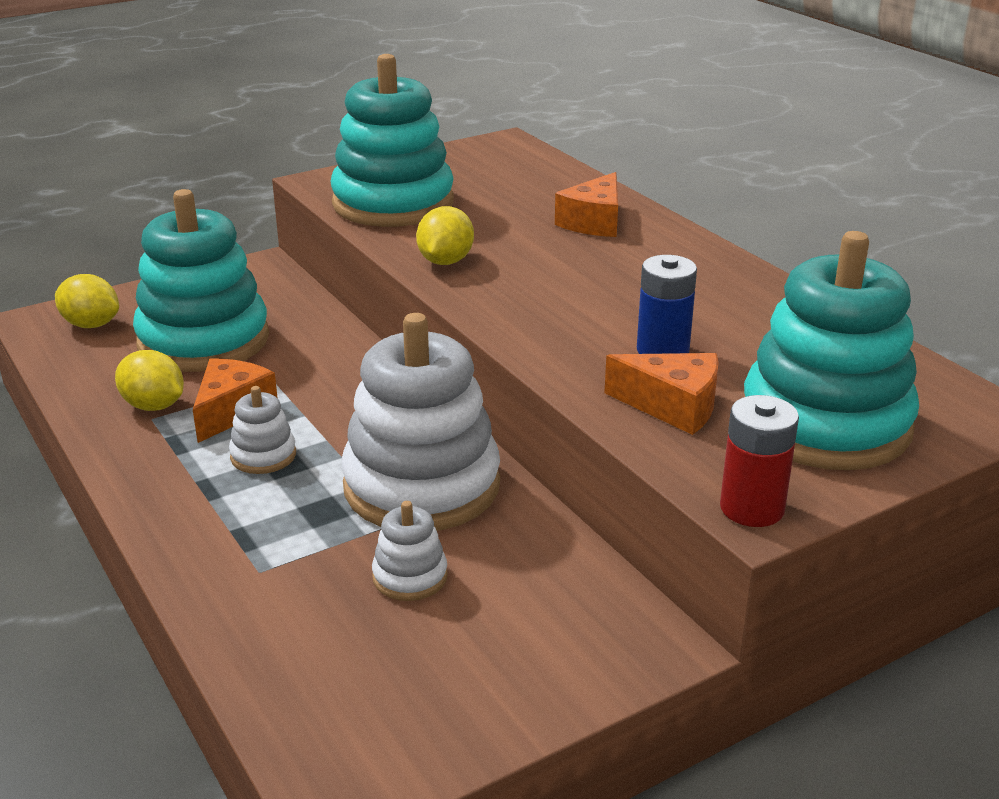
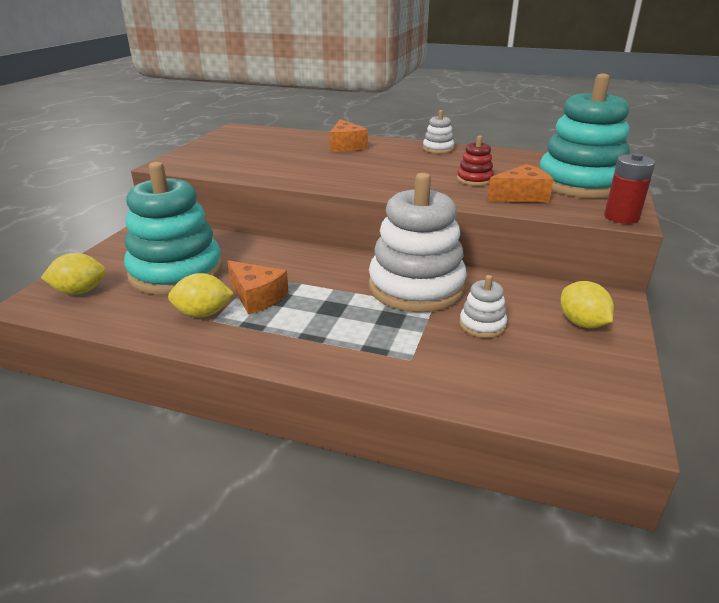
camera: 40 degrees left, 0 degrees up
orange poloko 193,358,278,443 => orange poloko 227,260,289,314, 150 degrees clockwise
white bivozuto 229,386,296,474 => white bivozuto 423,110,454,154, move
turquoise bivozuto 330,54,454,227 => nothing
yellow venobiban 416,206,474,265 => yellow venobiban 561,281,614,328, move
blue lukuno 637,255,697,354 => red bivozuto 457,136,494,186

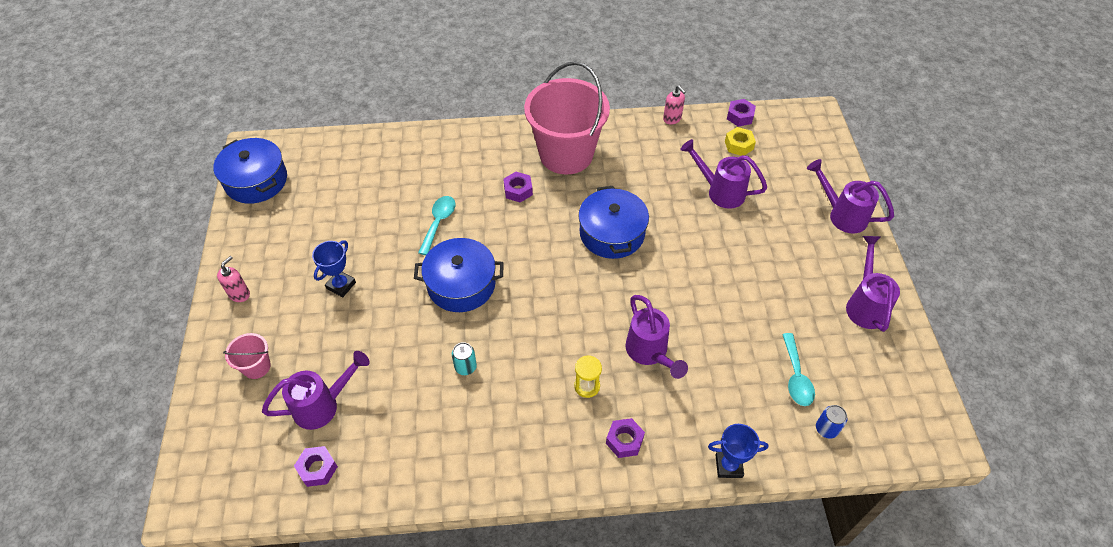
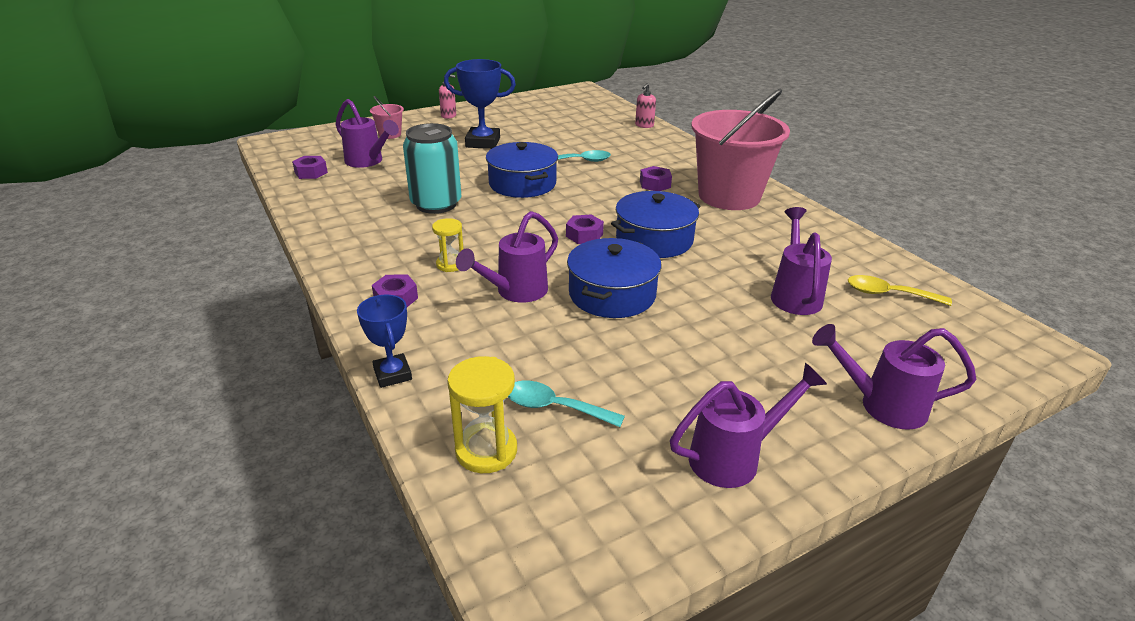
camera: 65 degrees right, 20 degrees down
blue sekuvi 213,138,287,204 => blue sekuvi 567,238,661,318, move
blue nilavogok 312,240,356,297 => blue nilavogok 444,59,516,149, x1.60
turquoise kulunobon 452,342,477,375 => turquoise kulunobon 403,123,462,214, x2.35
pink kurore 663,86,686,124 => pink kurore 635,83,656,128, move
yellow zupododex 725,127,756,156 => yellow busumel 848,275,952,306
purple zupododex 727,99,756,127 => purple zupododex 566,215,604,244, move
turquoise busumel 782,333,815,406 => turquoise busumel 508,381,625,427, 45 degrees clockwise
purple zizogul 807,159,894,233 => purple zizogul 812,324,977,430, 90 degrees counterclockwise
blue kulunobon 816,405,847,439 => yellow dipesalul 447,356,517,473

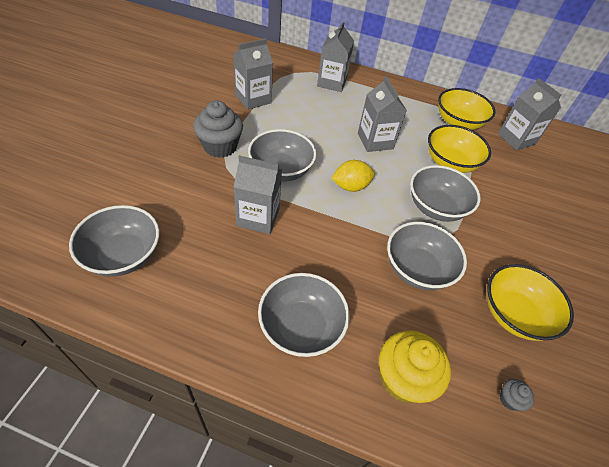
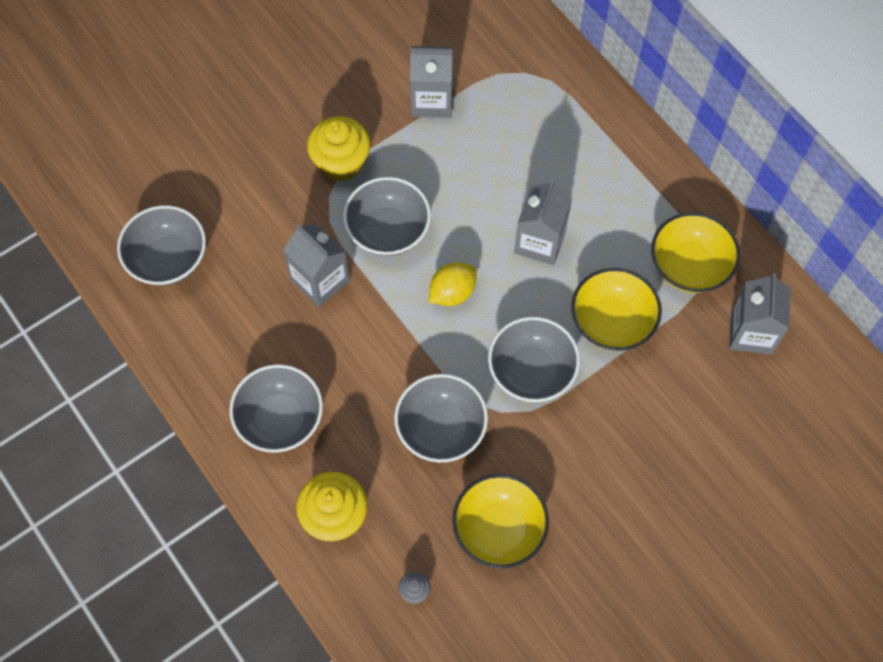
camera: 40 degrees right, 15 degrees up
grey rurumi 193,100,243,158 => yellow rurumi 307,116,371,181
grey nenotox 317,21,354,92 => nothing
yellow venobiban 331,160,375,192 => yellow venobiban 429,262,477,306, 60 degrees counterclockwise

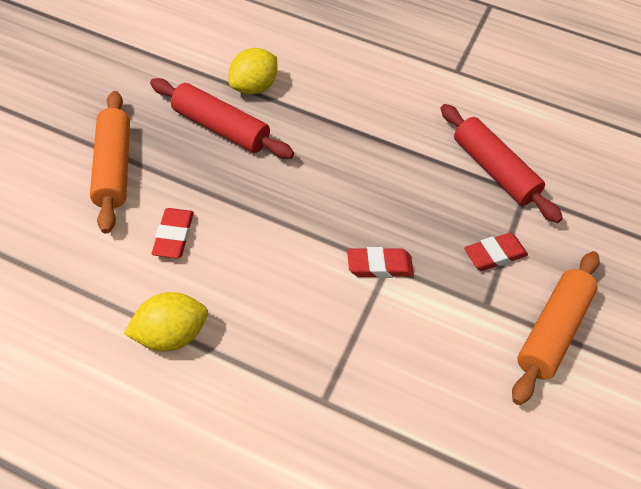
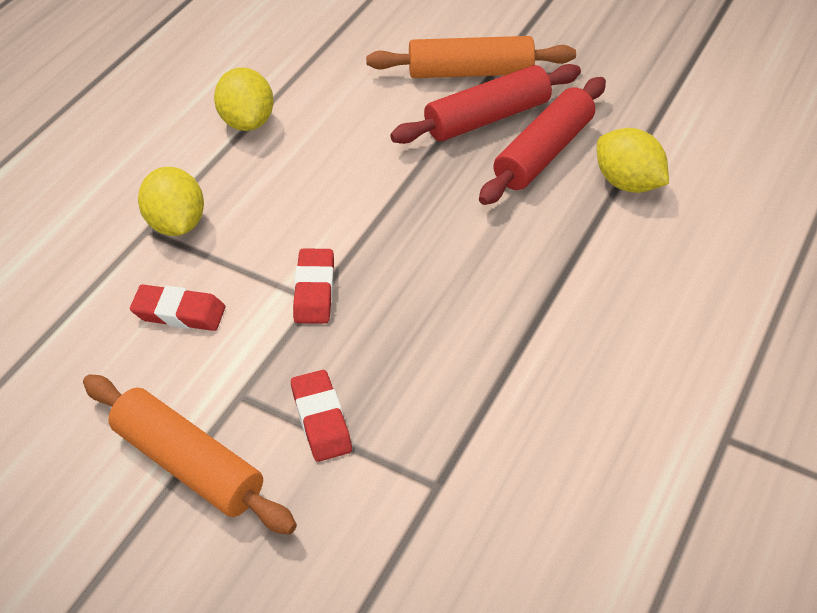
camera: 100 degrees right, 5 degrees down
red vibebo 152,208,194,258 => red vibebo 130,285,225,331, move
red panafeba 440,104,563,223 => red panafeba 390,64,581,144, move
nothing => yellow venobiban 138,167,204,236

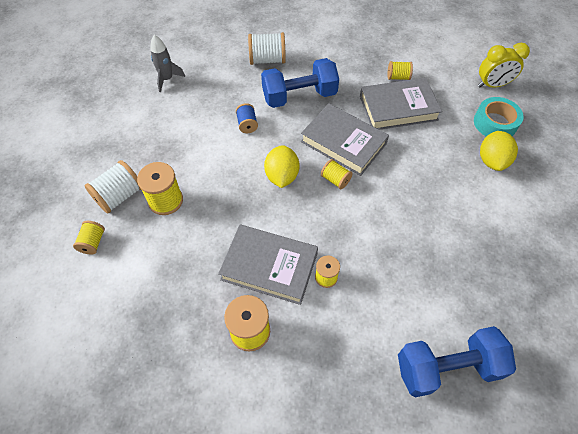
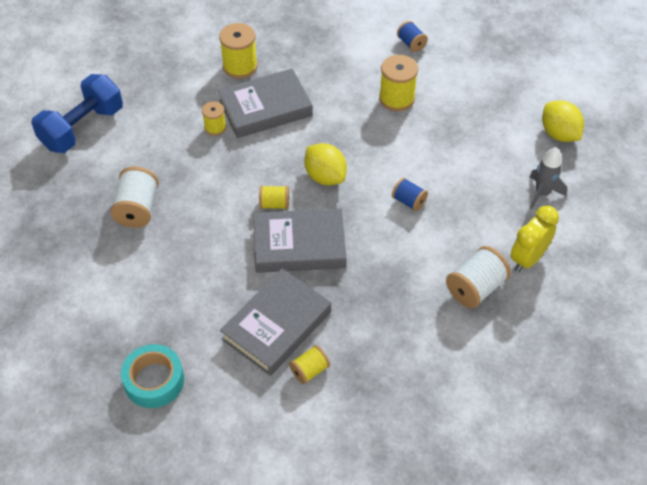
camera: 140 degrees right, 5 degrees down
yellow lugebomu 73,221,105,255 => blue lugebomu 397,21,428,52
white lugebomu 84,160,141,213 => white lugebomu 110,166,159,228, move
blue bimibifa 261,58,339,108 => nothing
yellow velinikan 478,43,530,87 => yellow velinikan 510,206,559,272, move
yellow venobiban 480,131,518,171 => yellow venobiban 542,101,584,142, move

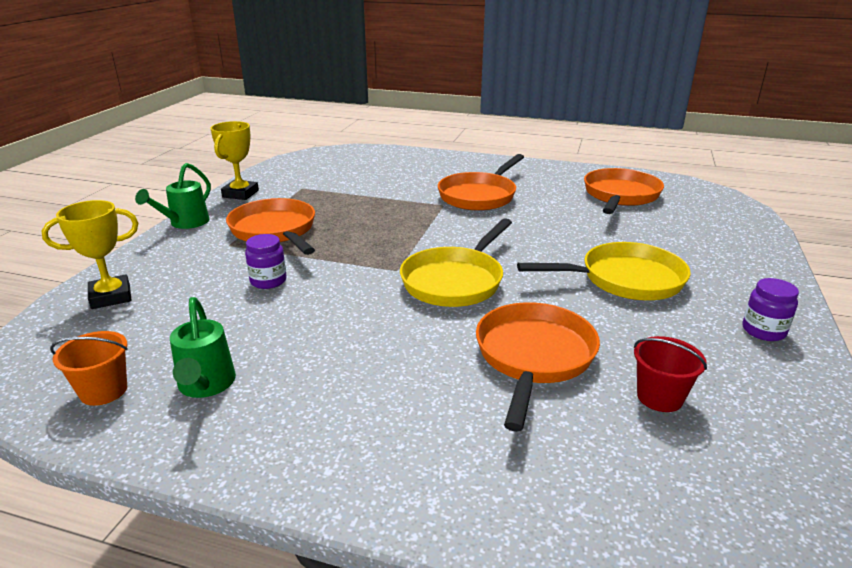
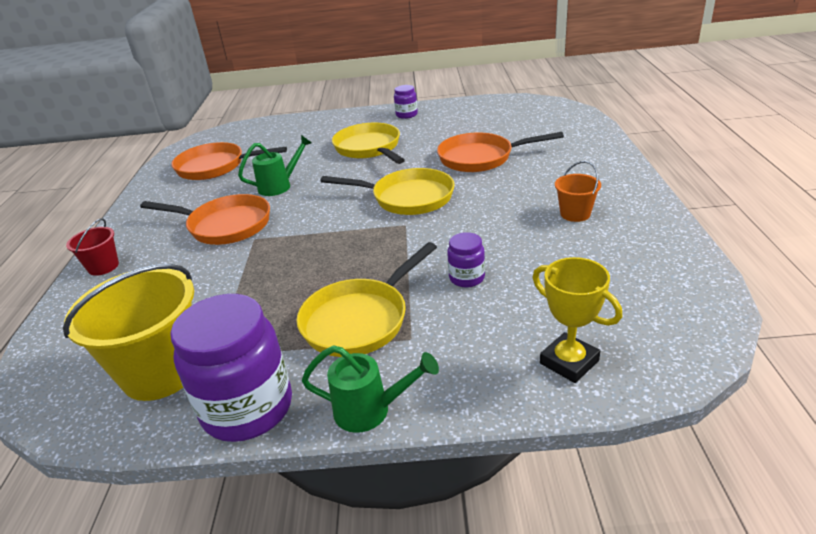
camera: 105 degrees left, 5 degrees up
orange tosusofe 50,331,128,406 => orange tosusofe 555,161,601,222, move
green zizogul 170,297,236,398 => green zizogul 238,135,312,196, move
yellow nilavogok 210,121,259,200 => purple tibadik 170,294,292,442
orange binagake 226,198,315,255 => yellow binagake 296,242,437,357
red tosusofe 634,336,707,412 => red tosusofe 66,218,119,276, move
nothing => yellow tosusofe 63,264,194,401

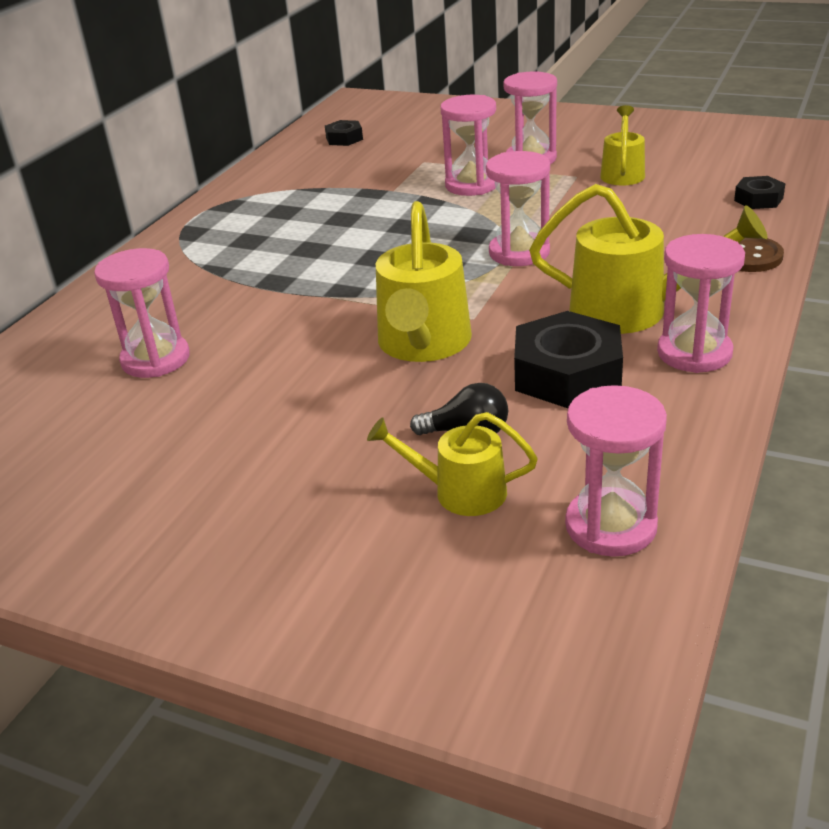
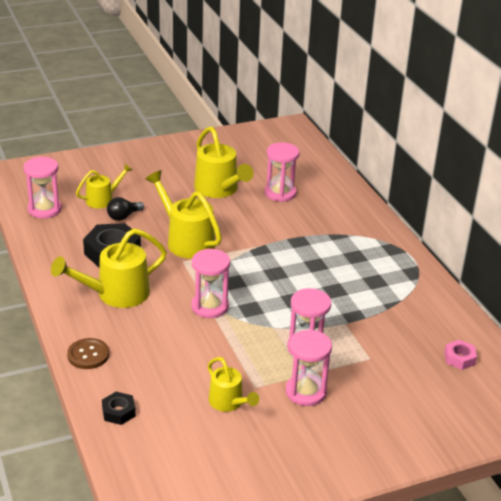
camera: 130 degrees right, 0 degrees up
black zupododex 325,120,363,146 => pink zupododex 444,340,477,370
pink dipesalul 657,234,745,373 => nothing
nothing => yellow zizogul 194,126,254,198

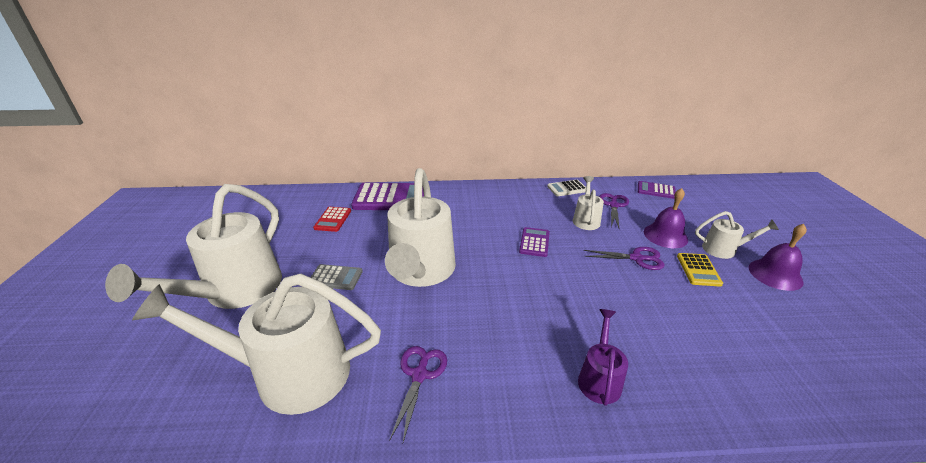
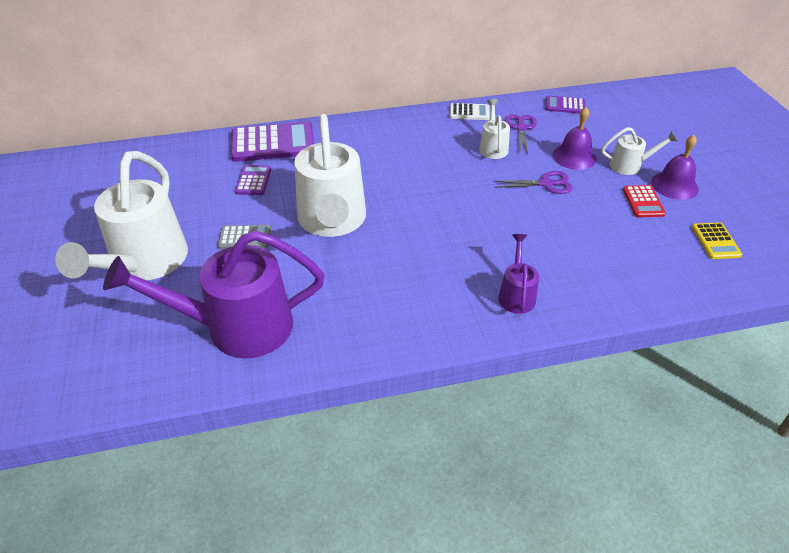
camera: 10 degrees left, 10 degrees up
white zizogul 132,274,381,415 => purple zizogul 103,230,325,358
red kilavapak 313,207,351,232 => red kilavapak 623,185,666,217, move
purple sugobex 390,346,447,442 => nothing
purple kilavapak 519,227,550,257 => purple kilavapak 235,165,271,195, move
white kilavapak 547,180,586,196 => white kilavapak 450,103,490,120, 150 degrees counterclockwise
yellow kilavapak 677,253,723,287 => yellow kilavapak 692,222,742,259, move

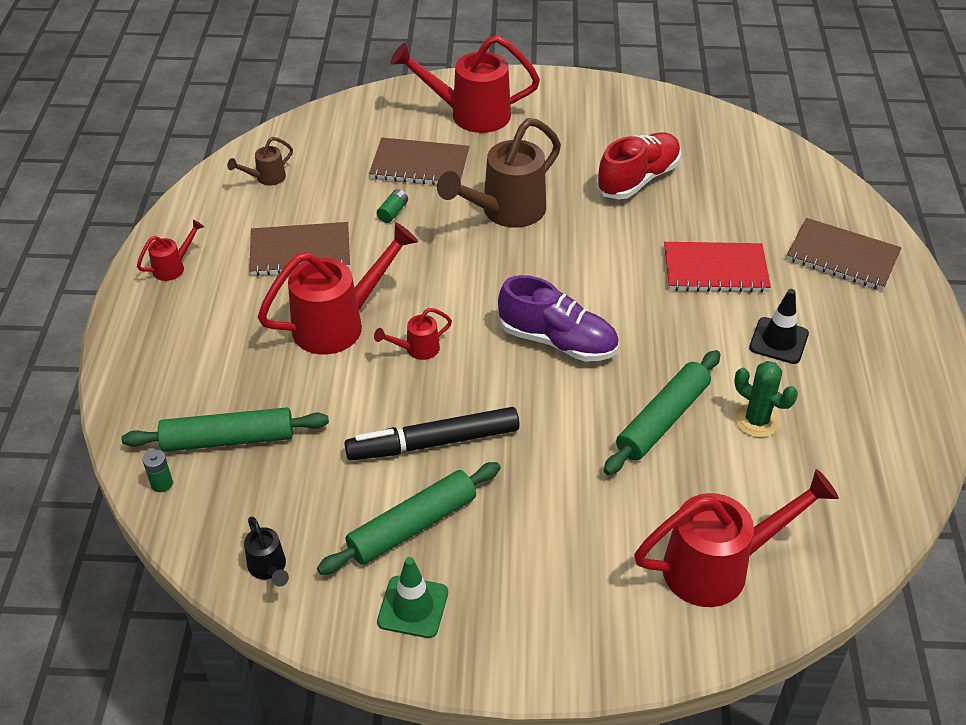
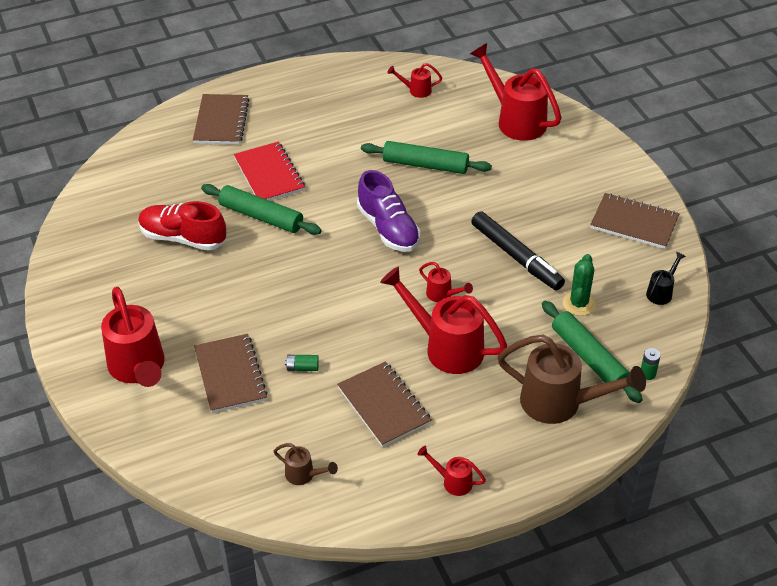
camera: 115 degrees left, 0 degrees up
green panafeba 317,462,501,575 => green panafeba 201,184,322,235, move
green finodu 377,557,448,638 => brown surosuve 590,193,680,249
brown zizogul 437,118,561,228 => brown zizogul 497,335,646,424, move
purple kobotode 498,275,619,362 => purple kobotode 357,170,420,252, 150 degrees clockwise
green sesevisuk 734,361,798,438 => green sesevisuk 563,254,596,316, move
black finodu 749,289,809,364 => nothing
nothing => red zizogul 388,63,442,98

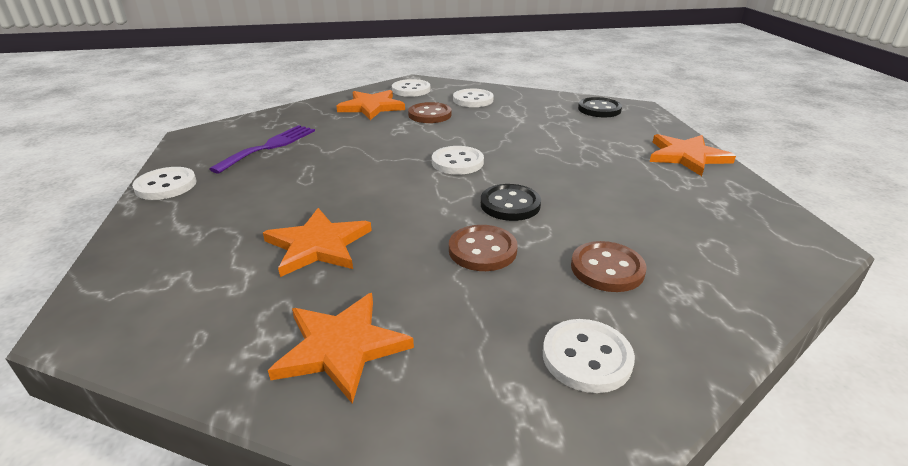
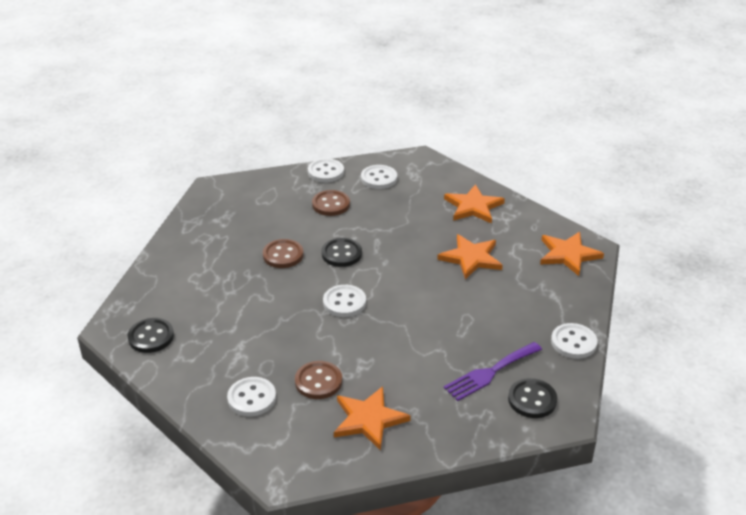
camera: 155 degrees left, 5 degrees up
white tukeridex 392,79,431,97 => white tukeridex 308,159,344,182, move
brown tukeridex 449,225,518,271 => brown tukeridex 263,239,304,268, move
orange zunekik 650,134,736,176 => orange zunekik 540,232,604,276, move
nothing => black tukeridex 508,378,557,418

